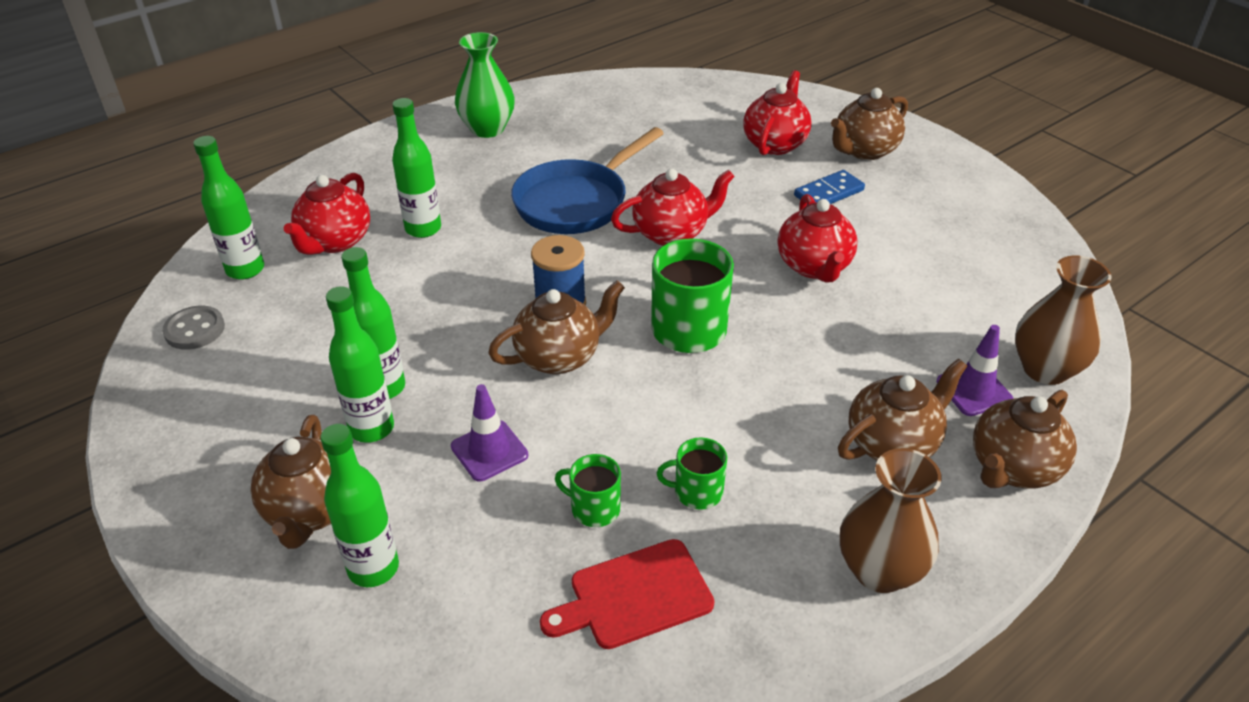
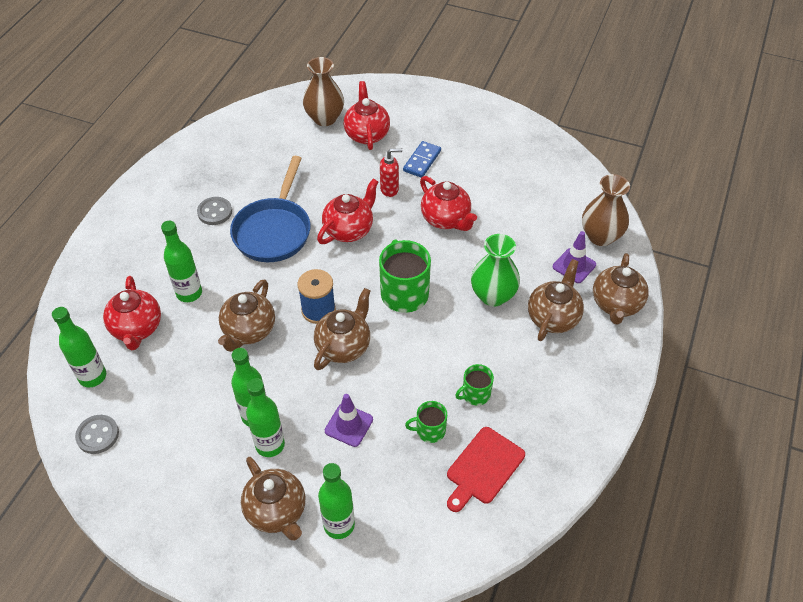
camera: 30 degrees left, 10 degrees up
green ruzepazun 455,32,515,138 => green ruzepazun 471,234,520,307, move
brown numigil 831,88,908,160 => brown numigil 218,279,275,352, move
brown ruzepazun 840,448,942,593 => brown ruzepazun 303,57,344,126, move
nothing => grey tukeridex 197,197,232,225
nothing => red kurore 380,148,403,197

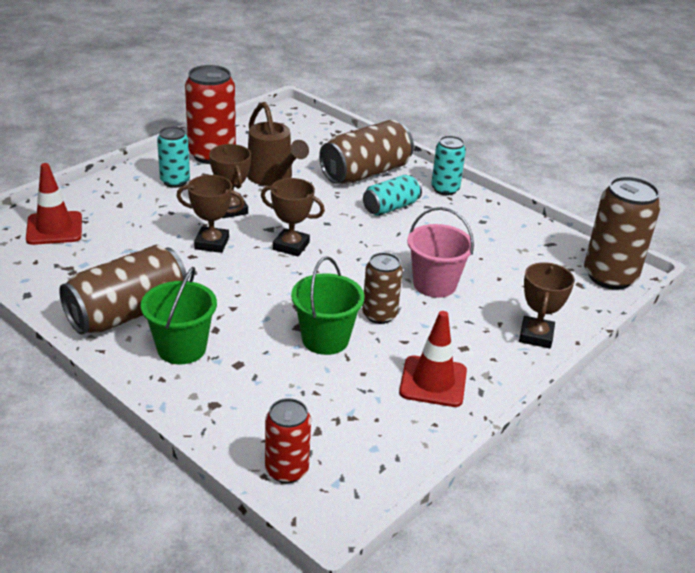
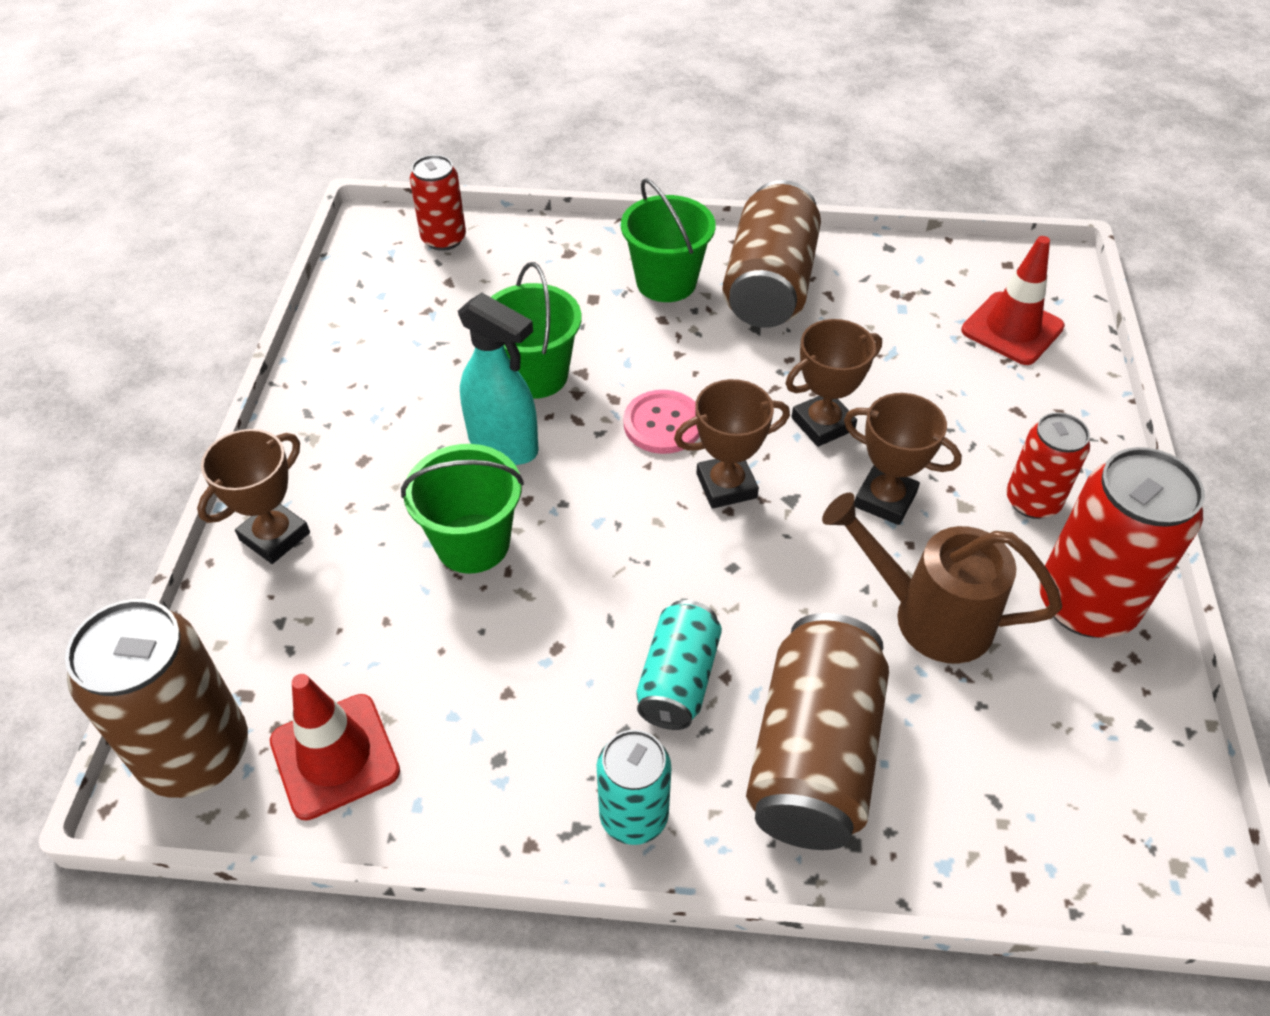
camera: 145 degrees right, 15 degrees up
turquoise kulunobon 157,126,190,188 => red kulunobon 1006,412,1090,519
brown kulunobon 362,252,403,324 => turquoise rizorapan 458,293,539,465
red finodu 399,311,467,407 => red finodu 270,674,400,821, move
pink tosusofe 407,207,474,298 => green tosusofe 401,444,524,574
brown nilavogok 519,262,575,349 => brown nilavogok 197,429,310,564, 60 degrees clockwise
nothing => pink tukeridex 623,390,699,454

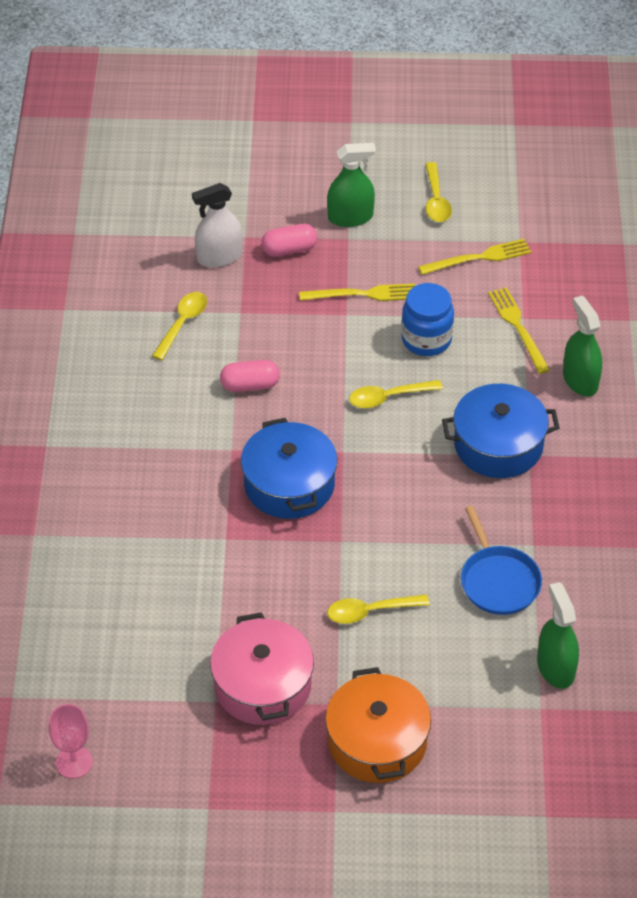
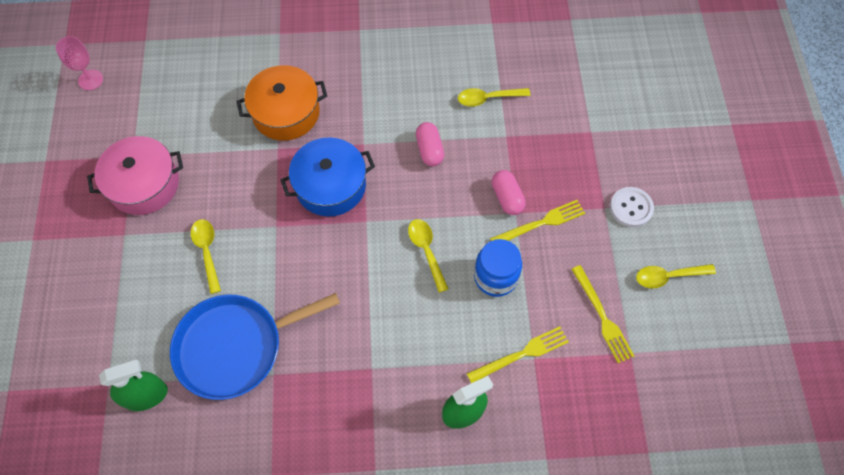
camera: 85 degrees right, 15 degrees up
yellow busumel 152,292,207,360 => yellow busumel 458,88,531,107, 150 degrees clockwise
white rizorapan 192,183,242,268 => nothing
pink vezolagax 261,224,317,257 => pink vezolagax 492,170,526,215, move
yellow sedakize 299,283,415,301 => yellow sedakize 490,200,585,241, 105 degrees counterclockwise
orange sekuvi 325,667,431,783 => orange sekuvi 236,65,327,141, move
green rizorapan 327,143,376,227 => white tukeridex 610,187,654,227
blue sekuvi 442,384,560,478 => nothing
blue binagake 461,506,542,615 => blue binagake 170,293,340,400, x1.59

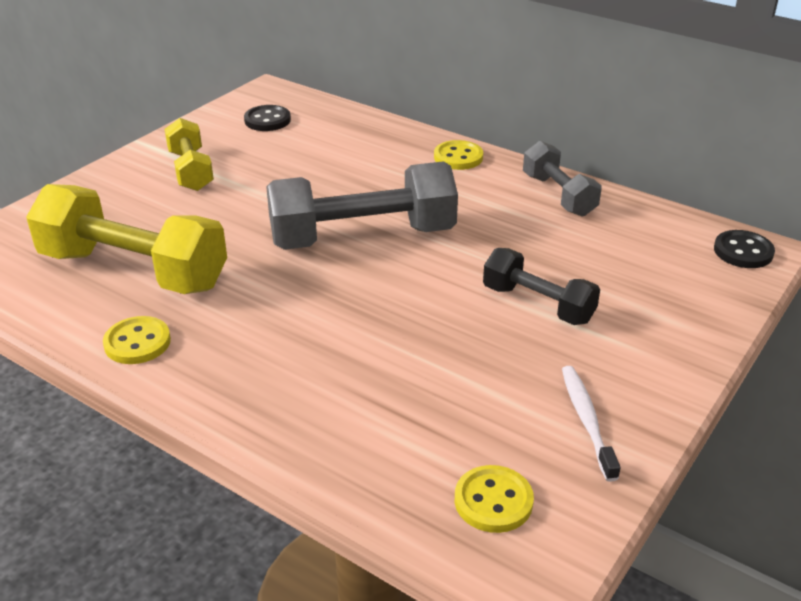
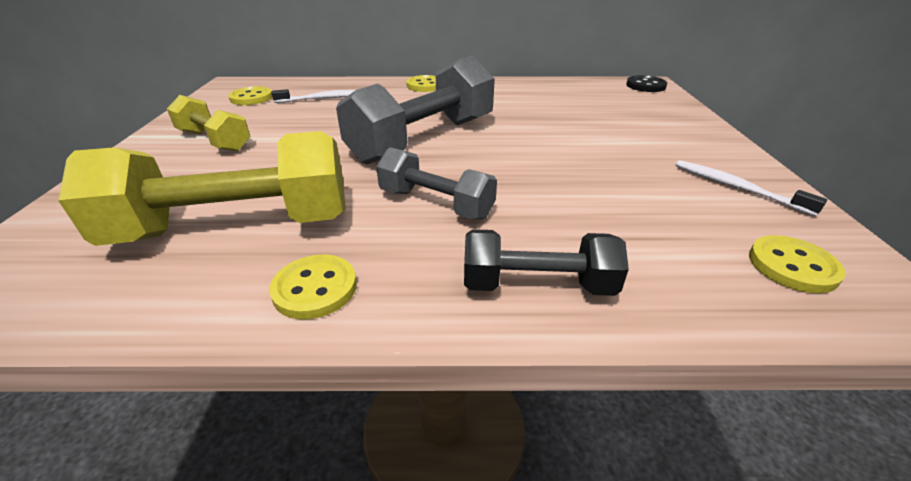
camera: 35 degrees left, 0 degrees up
black tukeridex 244,105,291,131 => yellow tukeridex 228,86,272,105
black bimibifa 483,248,600,325 => black bimibifa 464,229,629,296, move
grey bimibifa 523,141,602,217 => grey bimibifa 376,147,497,219, move
nothing => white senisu 272,89,356,103

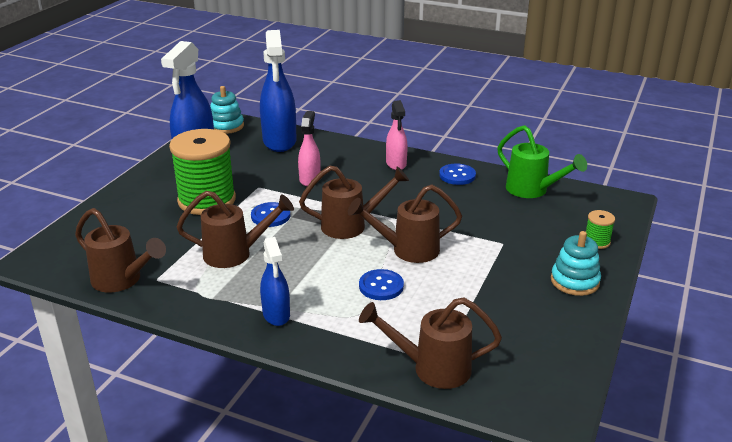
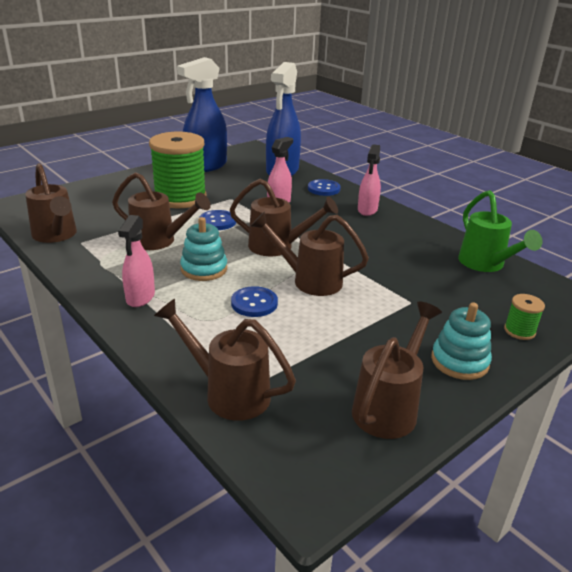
camera: 25 degrees right, 0 degrees up
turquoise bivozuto 210,86,244,134 => turquoise bivozuto 180,217,227,281, move
blue rizorapan 260,237,290,326 => pink rizorapan 118,215,155,307
blue tukeridex 439,163,476,185 => blue tukeridex 308,179,340,196, move
nothing => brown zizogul 352,301,442,439

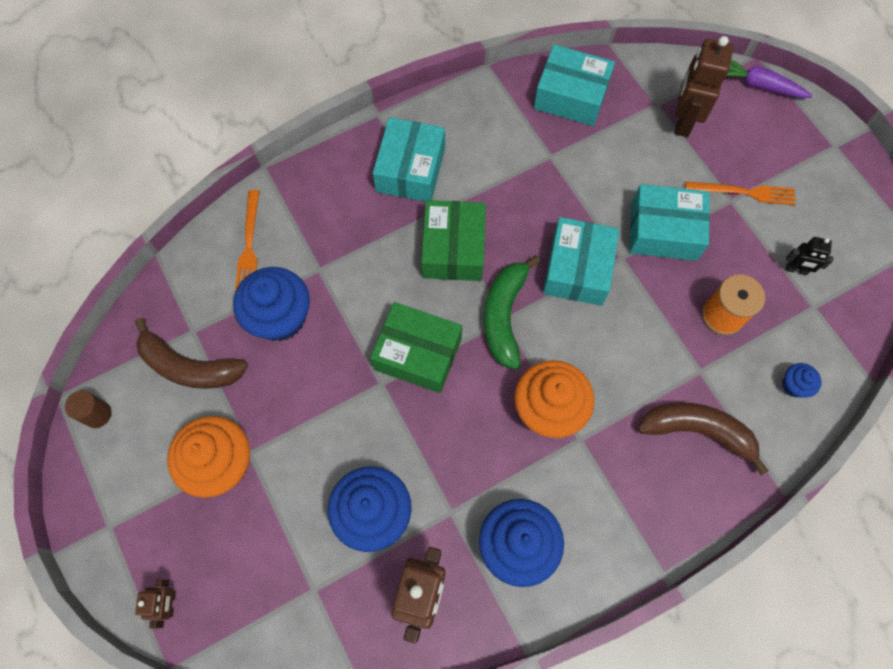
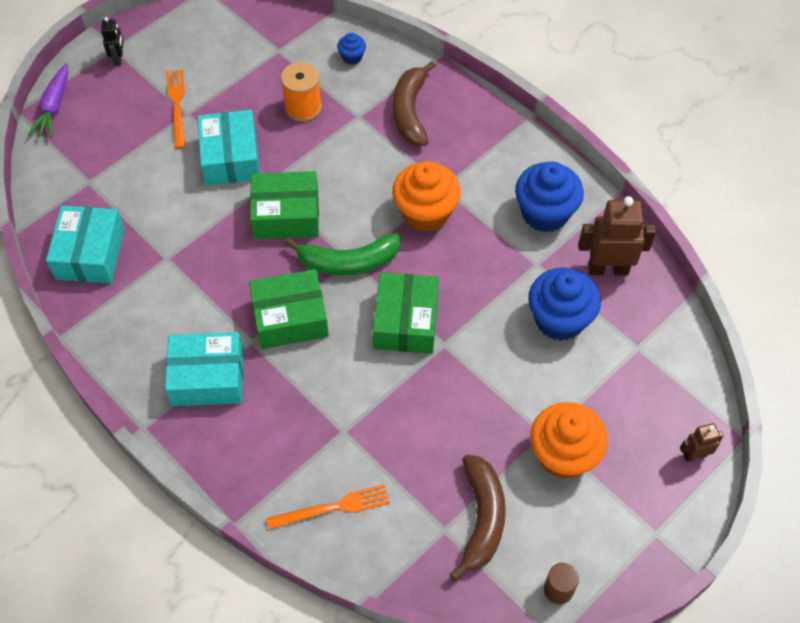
camera: 105 degrees left, 10 degrees down
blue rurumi 233,267,310,341 => nothing
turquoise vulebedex 543,217,619,306 => green vulebedex 250,171,319,239
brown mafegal 675,36,734,137 => nothing
black mafegal 786,237,834,275 => black mafegal 101,17,124,66, move

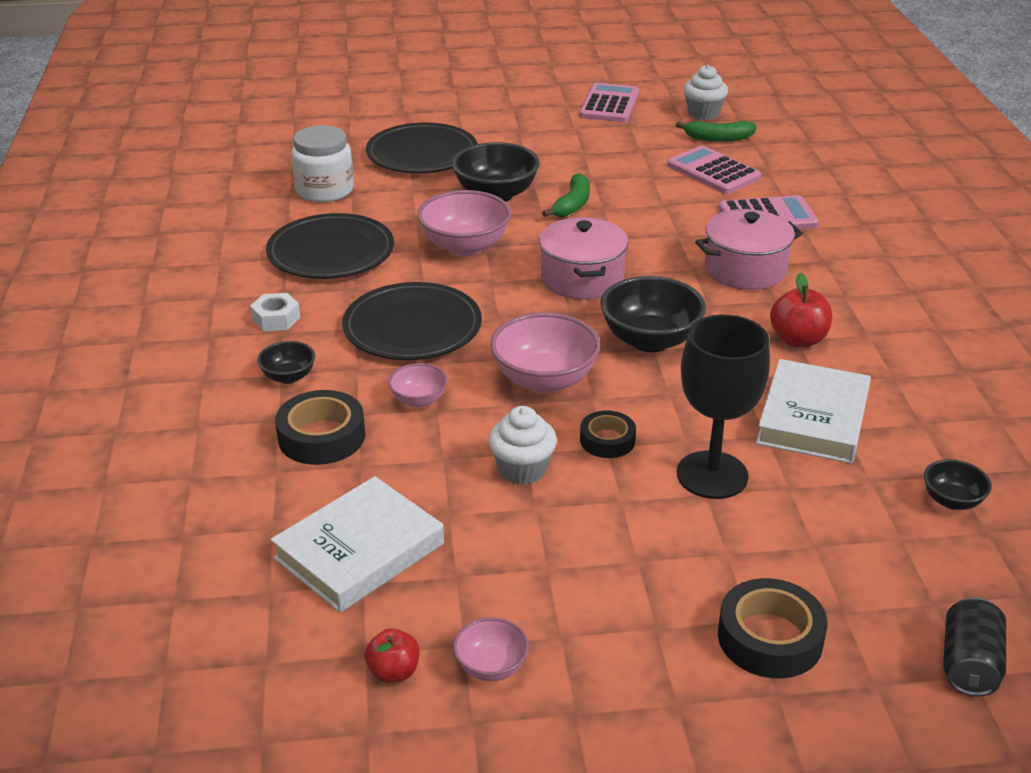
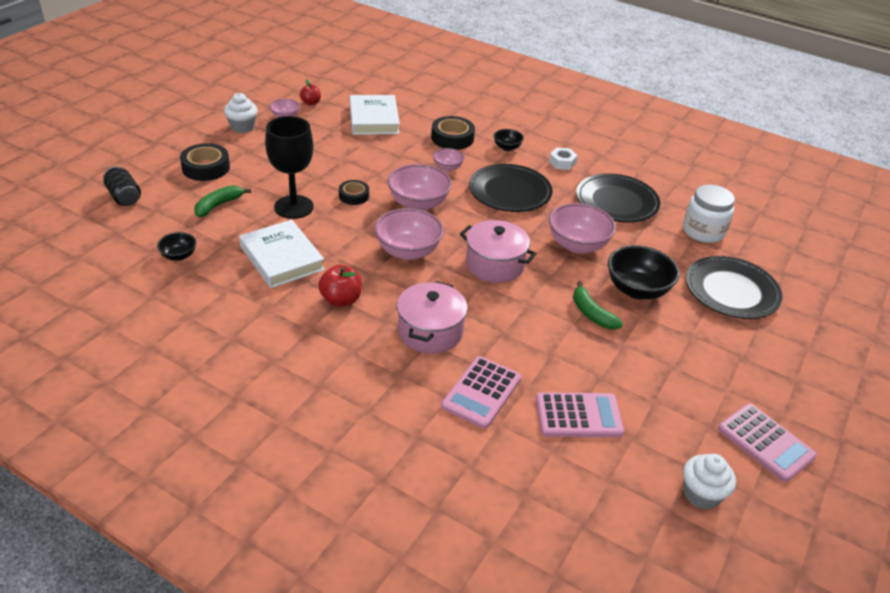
camera: 125 degrees right, 5 degrees up
white rurumi 488,406,557,485 => white rurumi 224,93,258,133, move
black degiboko 600,276,706,352 => pink degiboko 374,208,444,260
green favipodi 676,121,757,142 => green favipodi 194,185,251,217, move

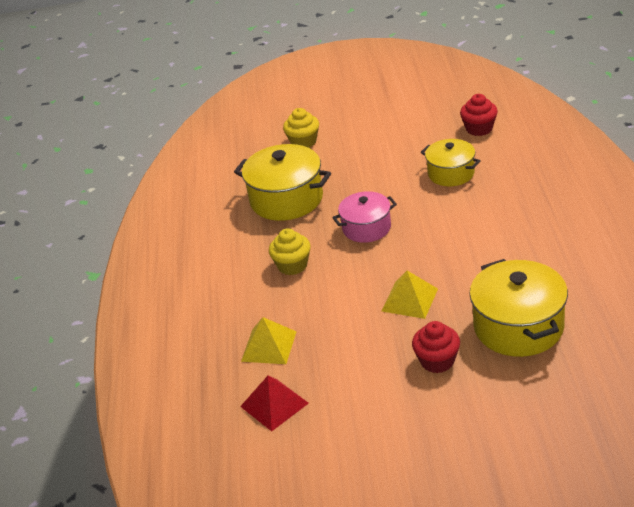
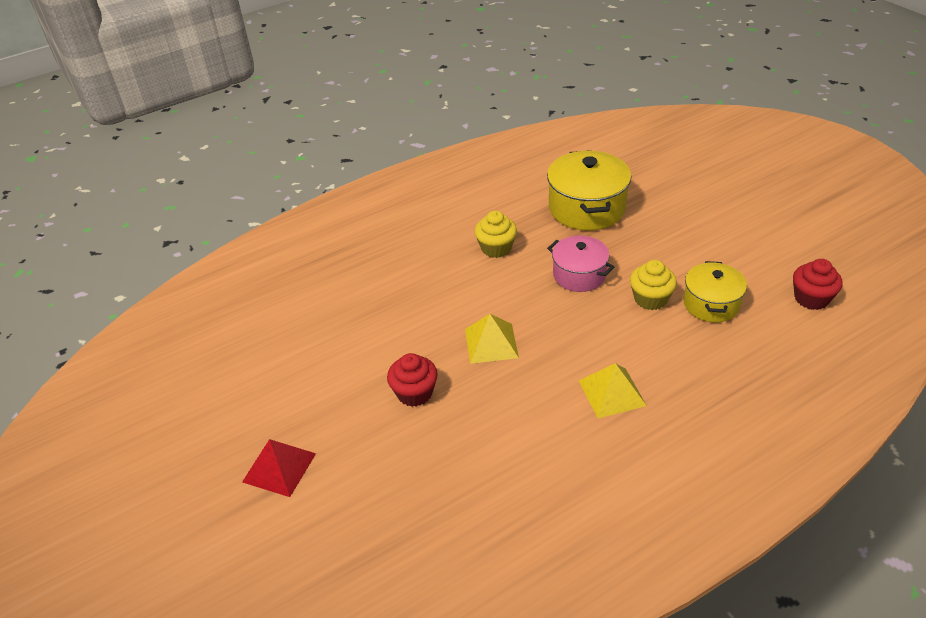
camera: 60 degrees right, 5 degrees up
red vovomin 240,375,309,431 => red vovomin 242,439,316,497, move
yellow vovomin 241,317,297,364 => yellow vovomin 579,363,647,419, move
yellow rurumi 283,108,319,148 => yellow rurumi 630,260,677,310, move
yellow sekuvi 469,259,568,357 => nothing

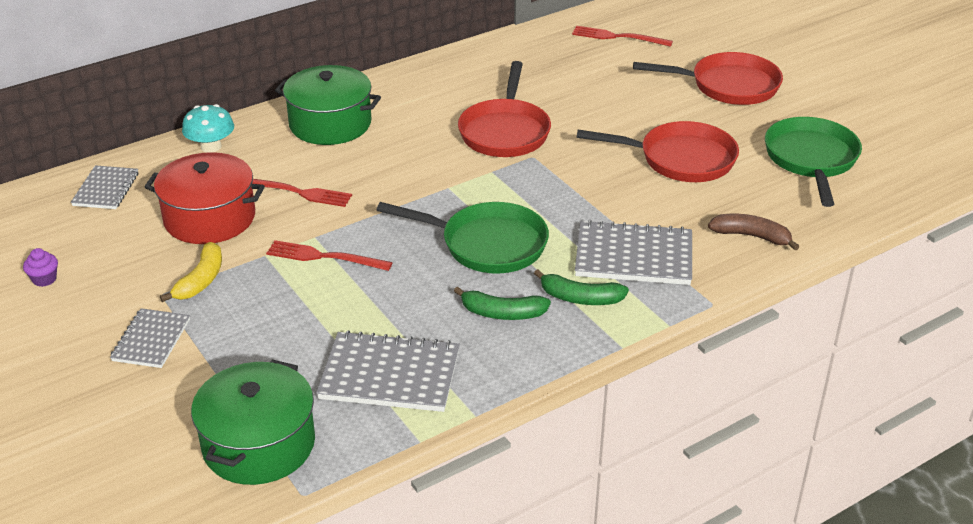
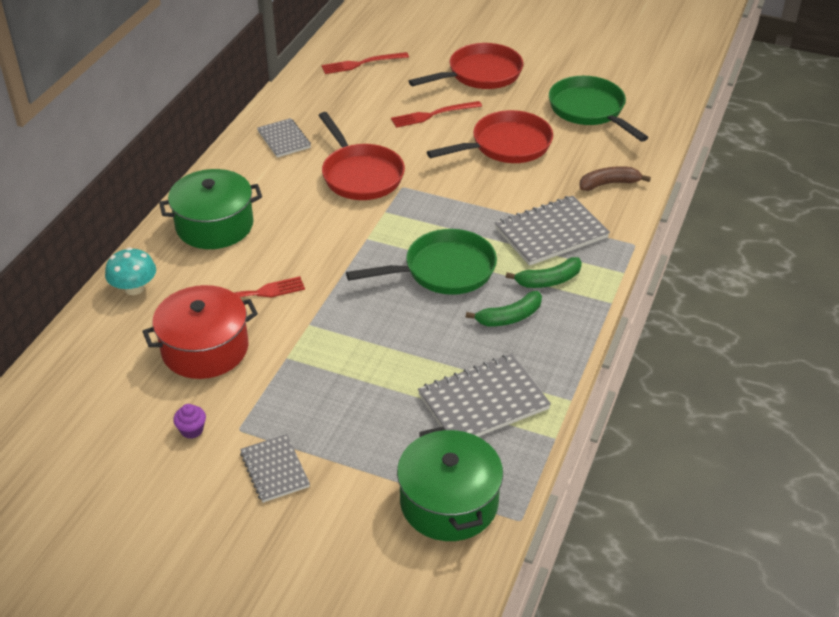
camera: 35 degrees left, 5 degrees up
purple rurumi 23,248,58,287 => purple rurumi 173,404,206,439, move
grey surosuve 71,165,138,209 => grey surosuve 257,118,311,157, move
yellow favipodi 160,242,222,302 => nothing
red sedakize 266,240,393,271 => red sedakize 391,101,482,128, move

